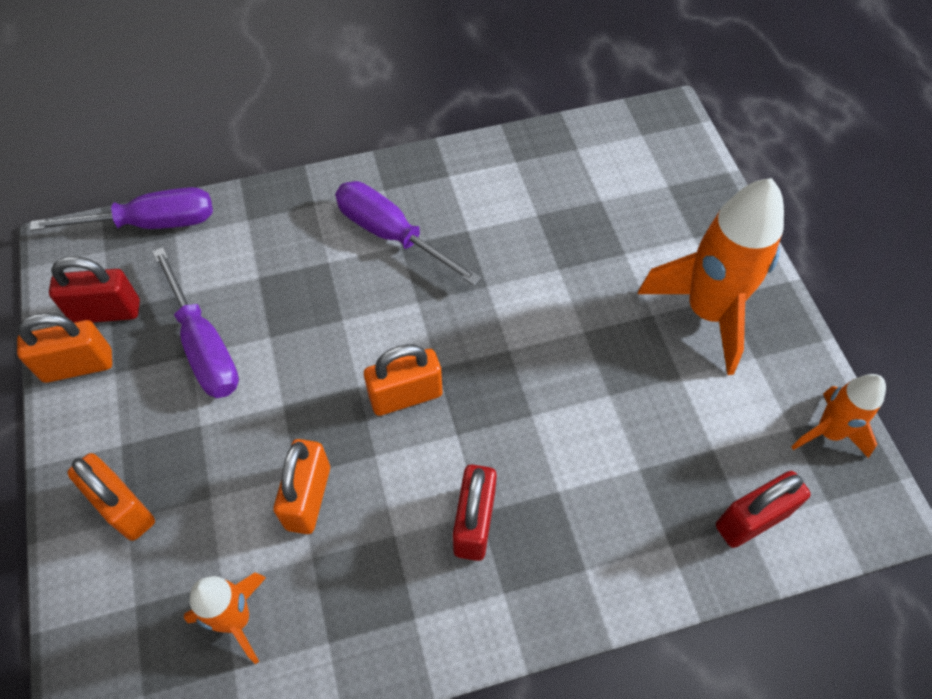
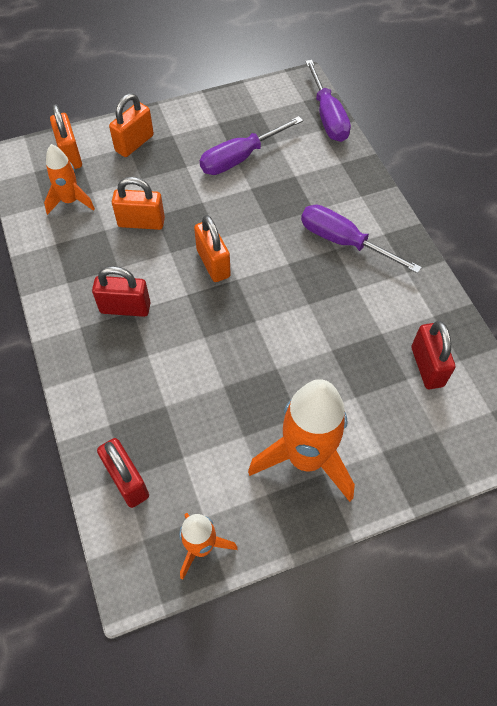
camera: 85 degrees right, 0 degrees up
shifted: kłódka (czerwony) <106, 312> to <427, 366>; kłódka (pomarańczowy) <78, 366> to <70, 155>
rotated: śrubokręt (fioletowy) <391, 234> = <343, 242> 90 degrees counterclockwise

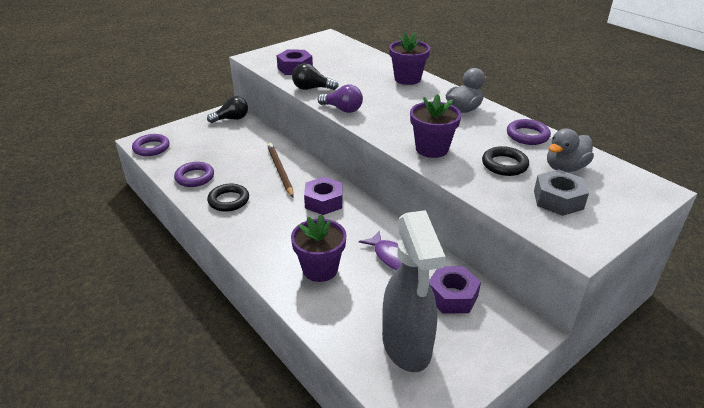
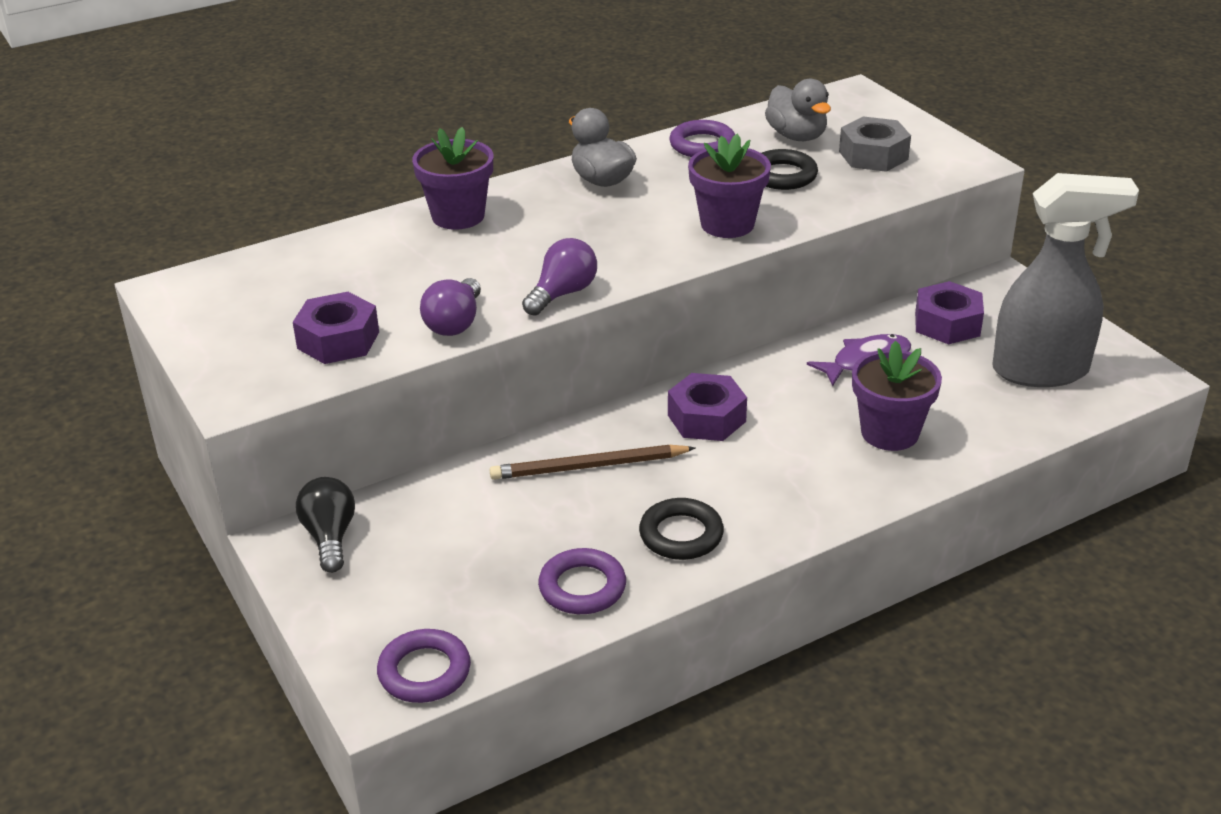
camera: 80 degrees left, 0 degrees up
repainted: żarówka (czarny) <311, 88> to żarówka (fioletowy) <455, 323>

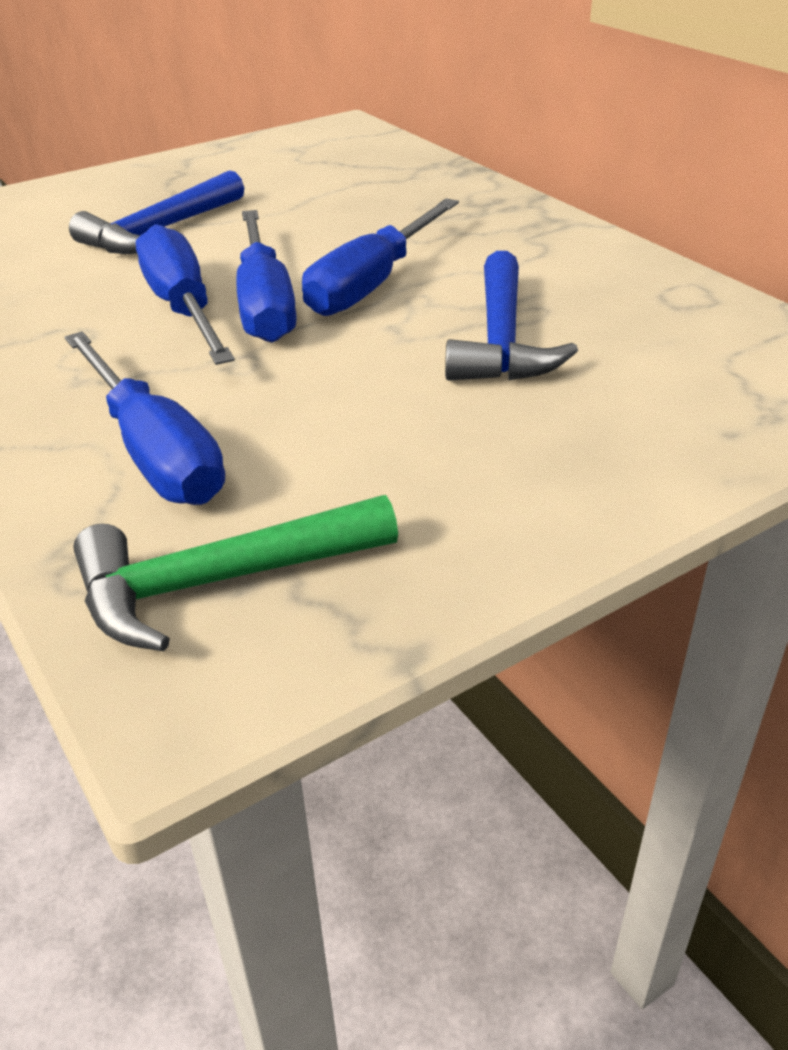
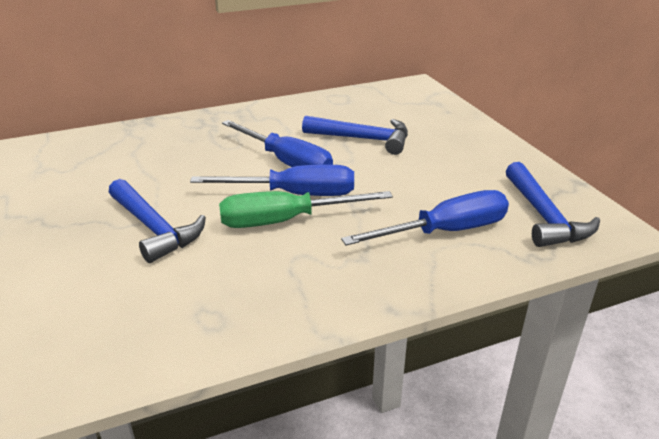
camera: 80 degrees left, 5 degrees down
repainted: śrubokręt (niebieski) <183, 308> to śrubokręt (zielony) <285, 221>; młotek (zielony) <220, 582> to młotek (niebieski) <544, 216>

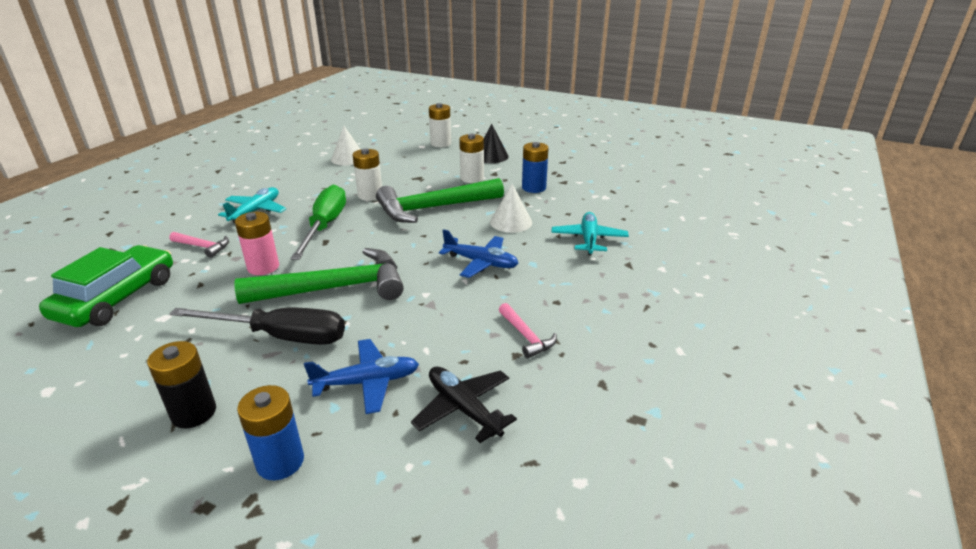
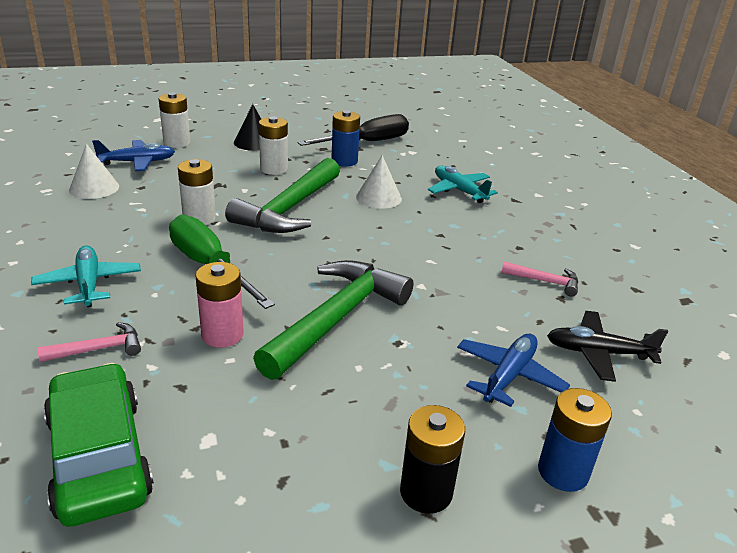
camera: 45 degrees left, 0 degrees up
shifted: samolot (niebieski) <481, 263> to <137, 162>; śrubokręt (czarny) <280, 336> to <367, 142>

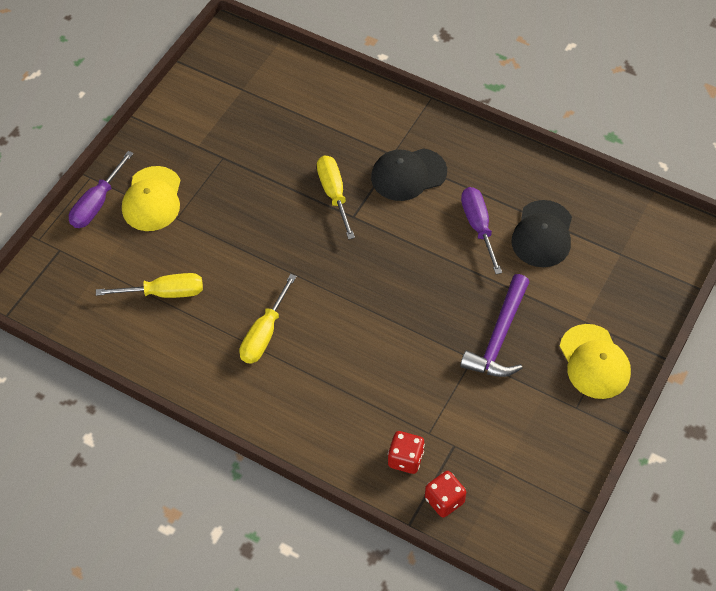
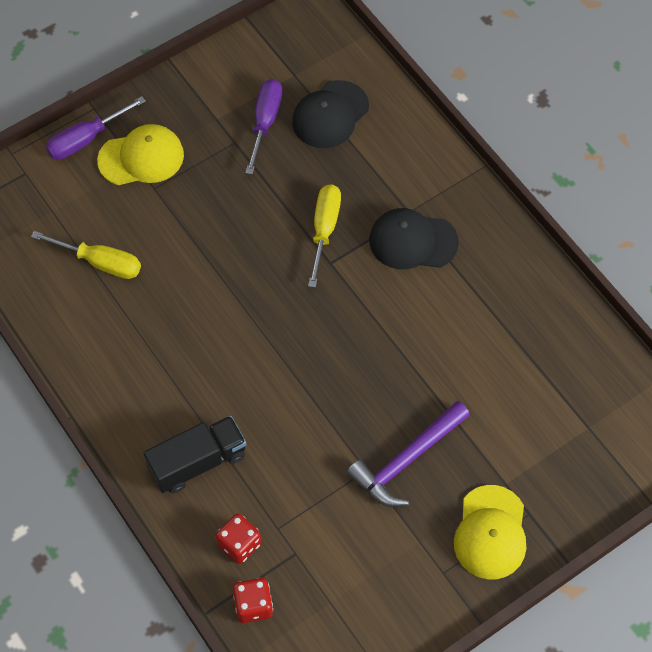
camera: 25 degrees right, 5 degrees up
gone: śrubokręt (żółty) <264, 333>
new: ciężarówka (czarny) <198, 462>
shifted: śrubokręt (fioletowy) <478, 227> to <265, 123>; czapka (czarny) <542, 234> to <330, 115>
rotated: czapka (żółty) <152, 199> = <141, 157> 135 degrees counterclockwise

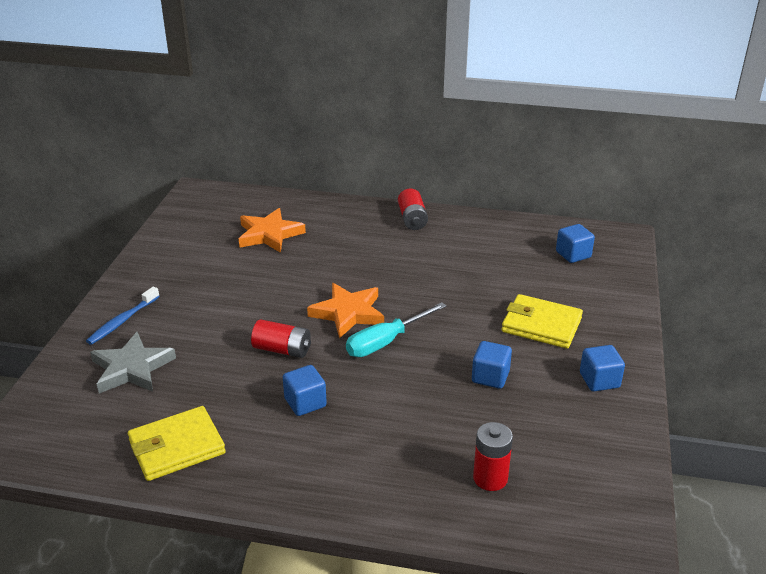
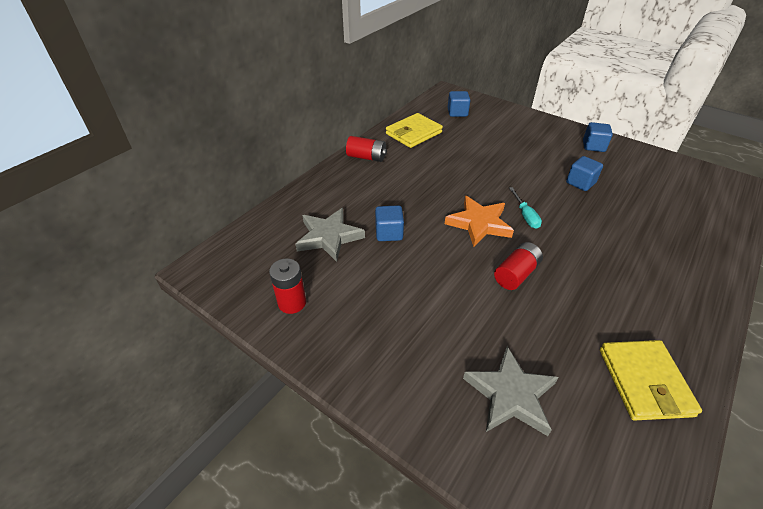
camera: 65 degrees left, 10 degrees up
gone: szczoteczka do zębów (niebieski) <122, 321>
shifted: portfel (żółty) <541, 325> to <413, 133>; sześcian (niebieski) <305, 403> to <389, 233>; bateria (czerwony) <490, 478> to <292, 303>
repainted: gwiazda (pomarańczowy) <269, 234> to gwiazda (szary) <329, 237>
scaled: śrubokręt (turkusowy) <386, 342> = <525, 215> x0.64

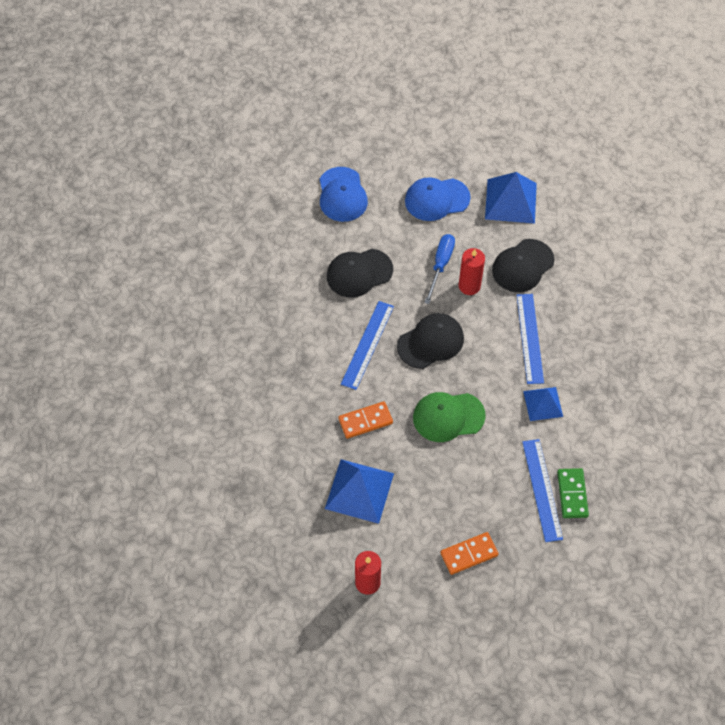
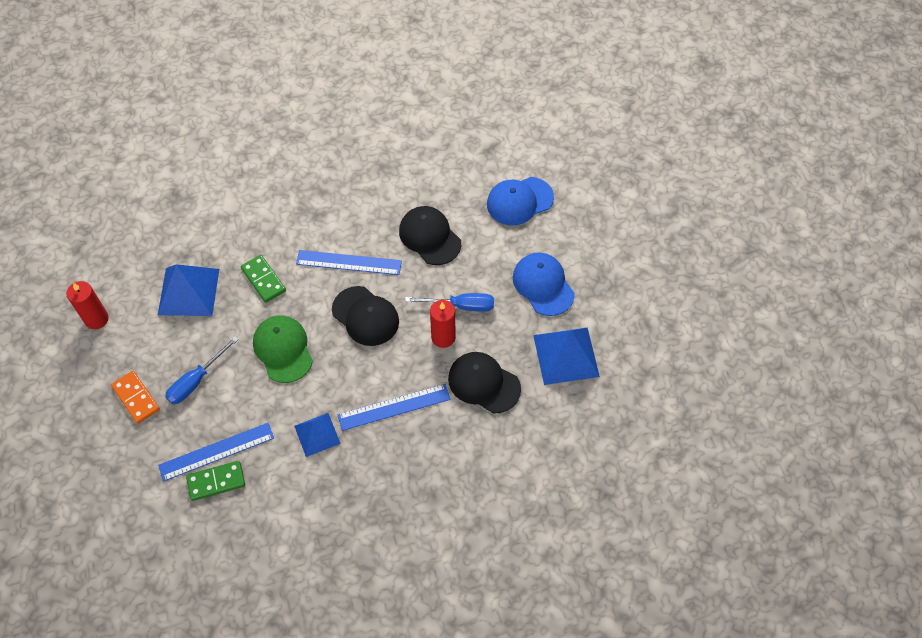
camera: 75 degrees right, 0 degrees up
new: śrubokręt (niebieski) <196, 380>
repainted: kostka domina (pomarańczowy) <365, 421> to kostka domina (zielony) <263, 280>

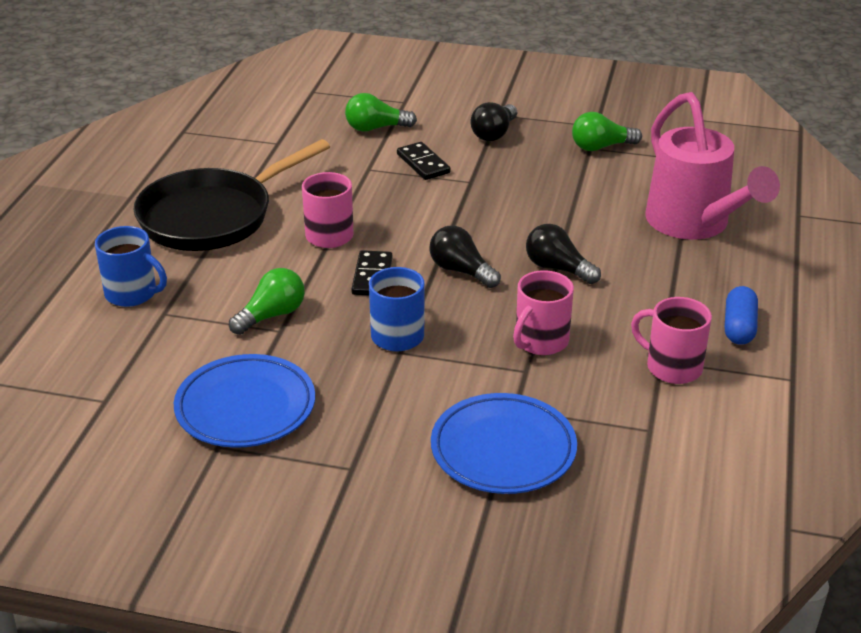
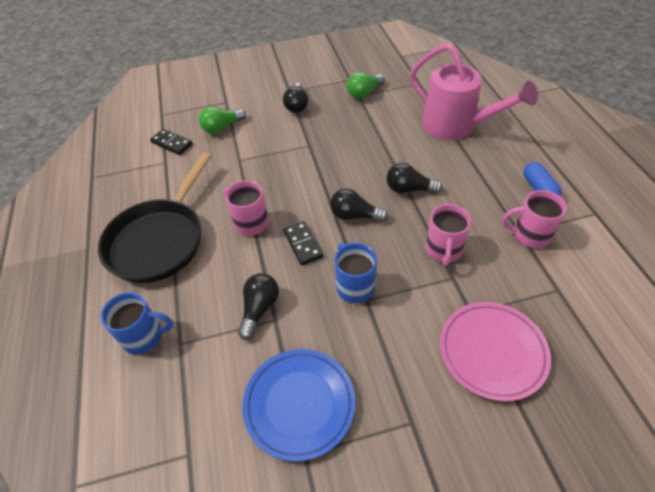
camera: 25 degrees left, 15 degrees up
shifted: kostka domina (czarny) <423, 163> to <172, 143>
repainted: żarówka (zielony) <271, 315> to żarówka (czarny) <259, 309>; talerz (niebieski) <503, 450> to talerz (różowy) <492, 352>

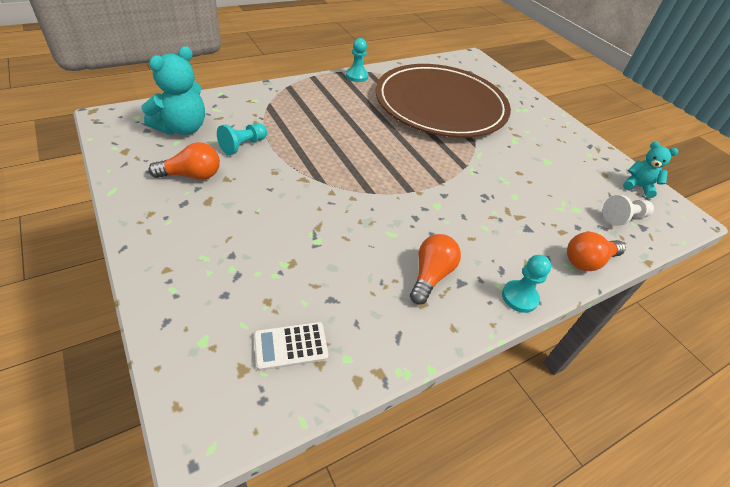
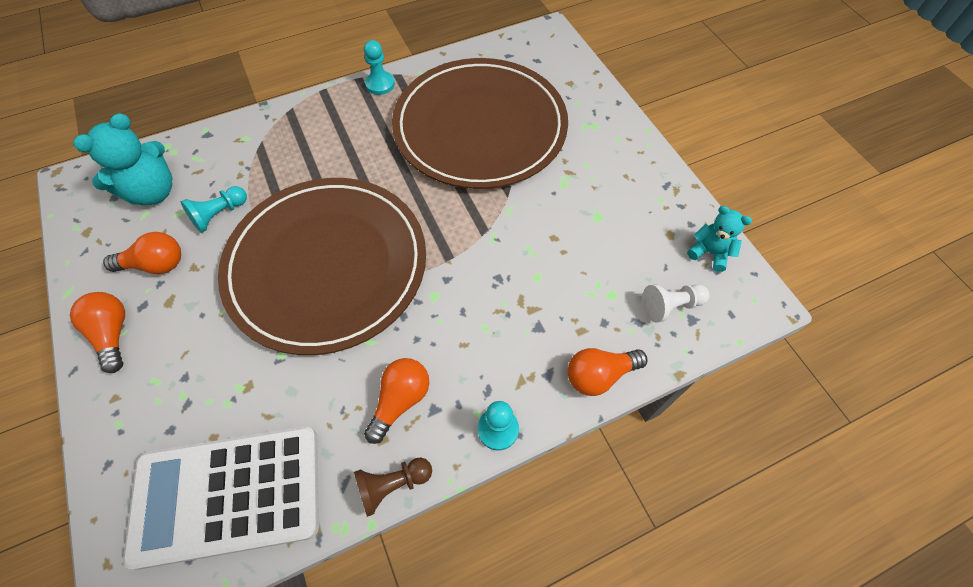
camera: 10 degrees right, 15 degrees up
new: talerz (brązowy) <327, 266>; żarówka (pomarańczowy) <113, 334>; pionek (brązowy) <392, 485>
scaled: kalkulator (biały) <290, 346> = <228, 495> x2.44

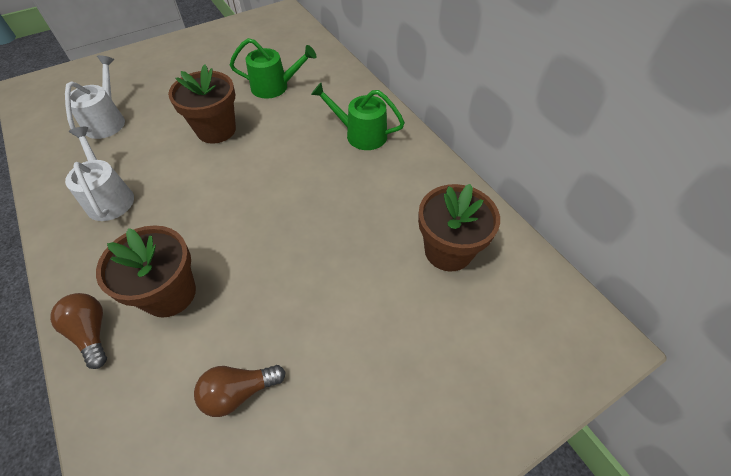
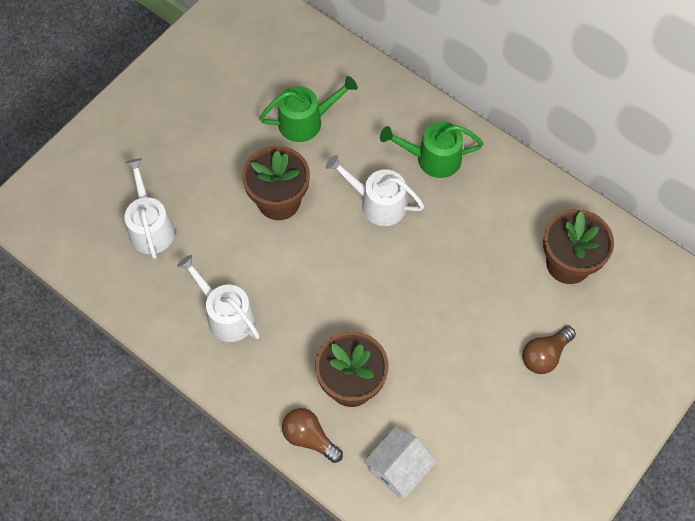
camera: 20 degrees left, 10 degrees up
new: konewka (biały) <378, 203>; domek (biały) <398, 469>
shifted: żarówka (brązowy) <239, 392> to <545, 355>

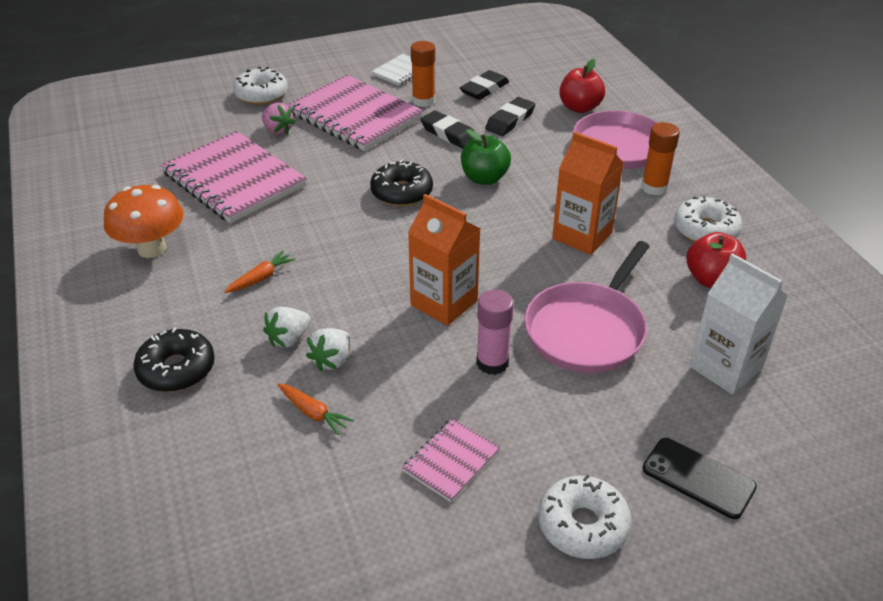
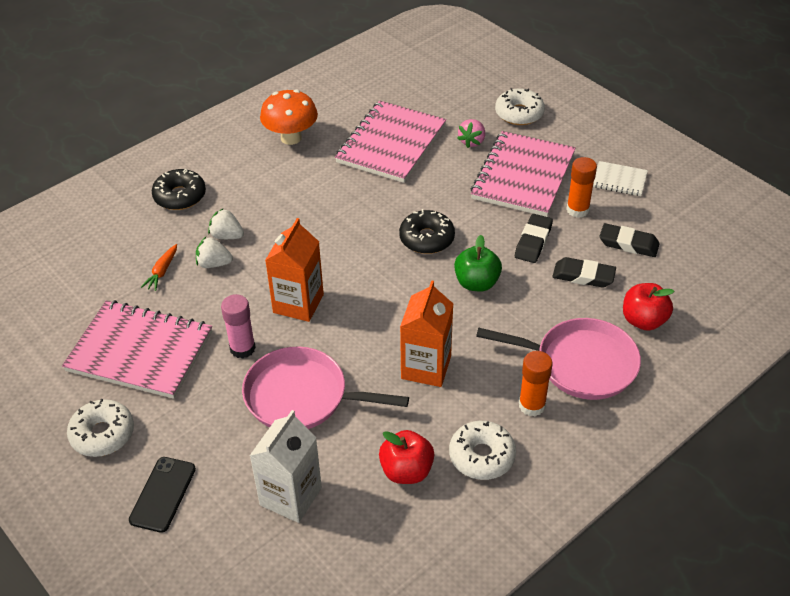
camera: 70 degrees right, 5 degrees up
gone: marchewka (pomarańczowy) <261, 278>
scaled: zeszyt (różowy) <451, 461> = <140, 351> x2.10

